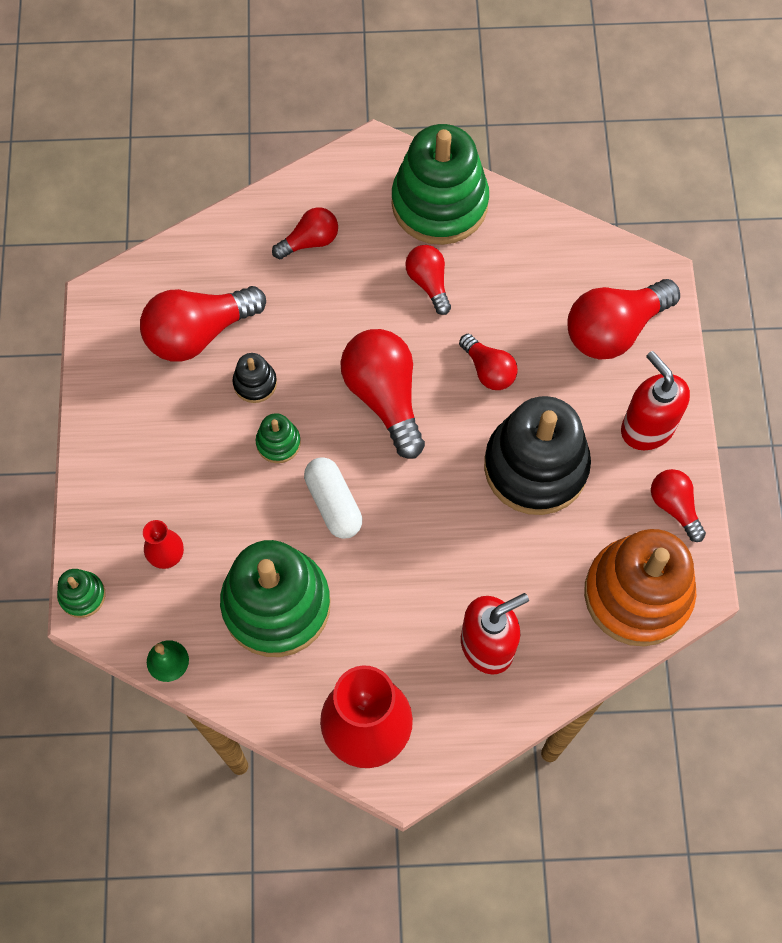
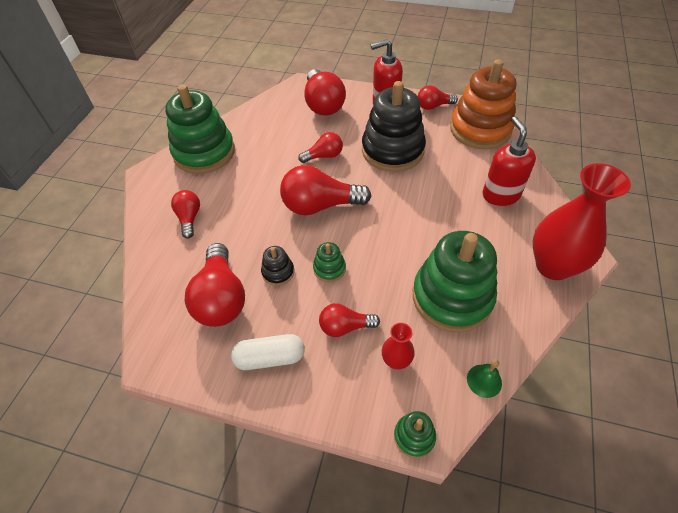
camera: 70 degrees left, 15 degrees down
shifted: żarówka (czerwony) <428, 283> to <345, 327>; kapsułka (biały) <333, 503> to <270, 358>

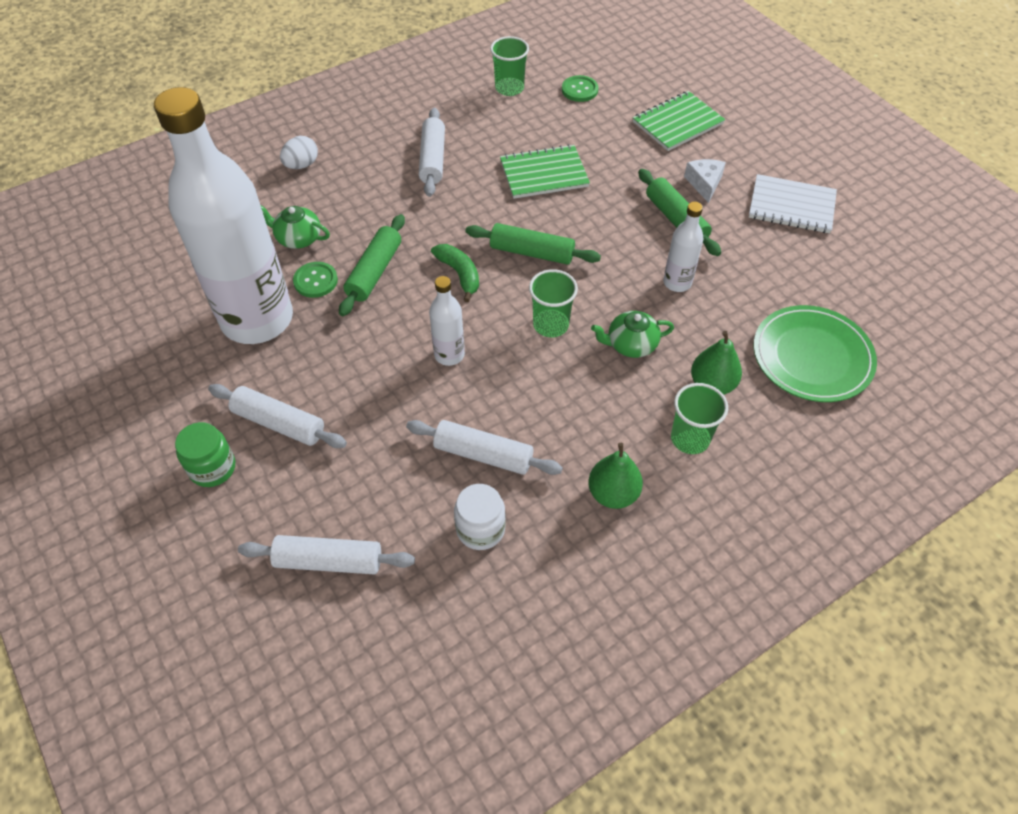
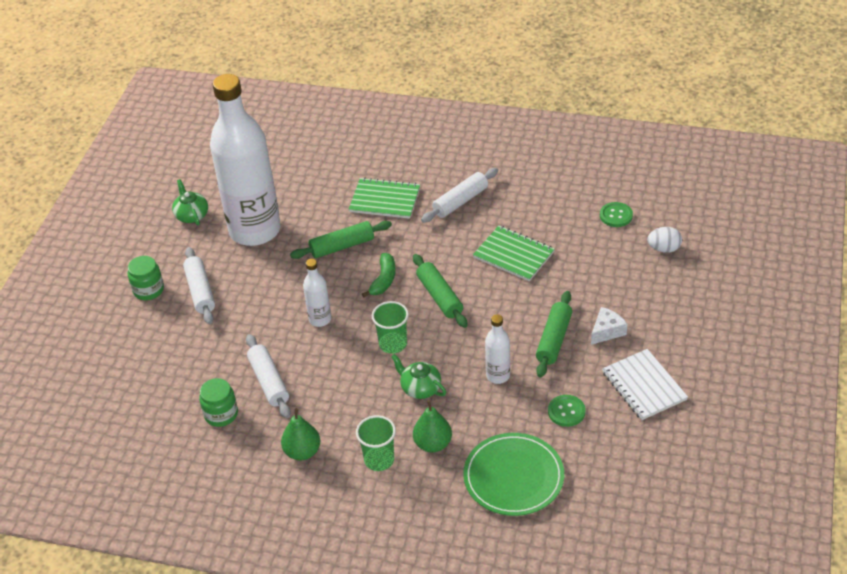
camera: 50 degrees right, 10 degrees down
gone: szklanka (zielony) <509, 88>; wałek do ciasta (biały) <329, 561>
shifted: zeszyt (zielony) <678, 123> to <385, 200>; jajko (biały) <301, 165> to <664, 249>; imbryk (zielony) <298, 238> to <191, 215>; guzik (zielony) <315, 281> to <566, 411>
repainted: słoik (biały) <480, 529> to słoik (zielony) <221, 414>

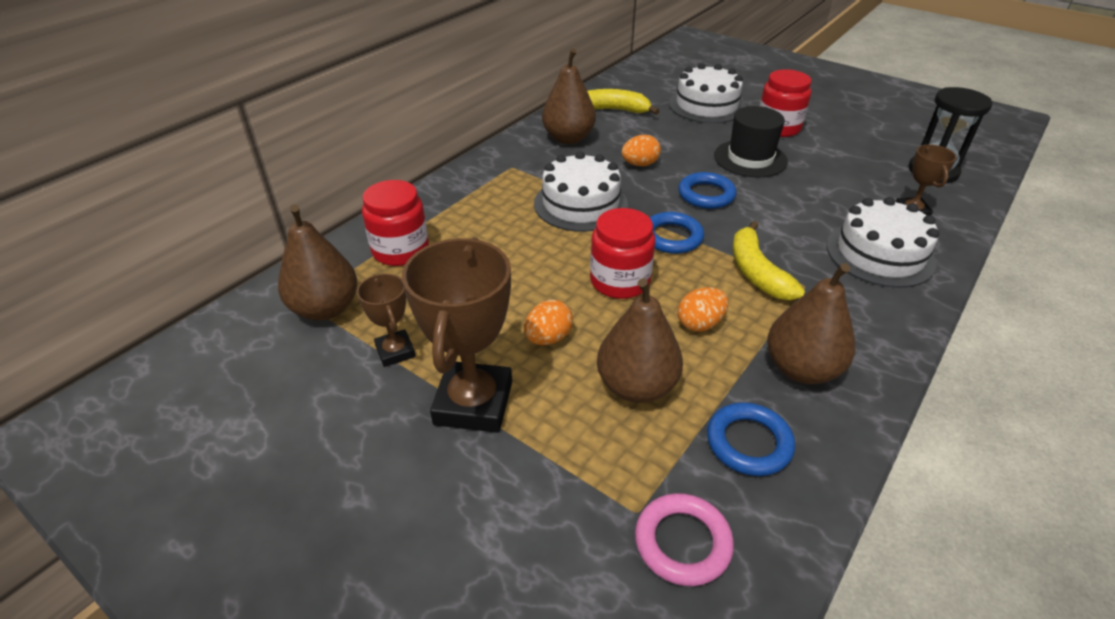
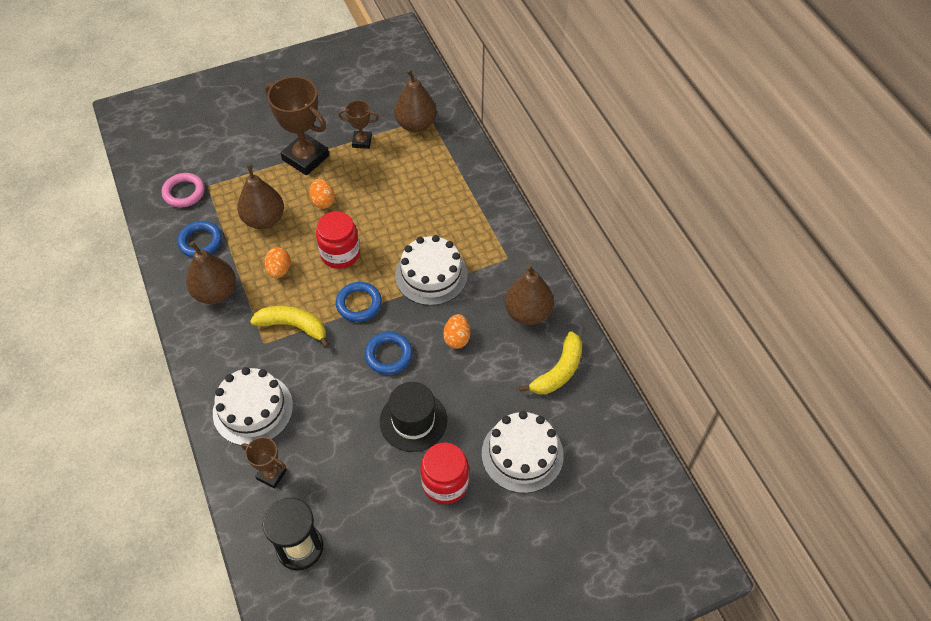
camera: 120 degrees right, 15 degrees up
gone: słoik (czerwony) <400, 250>

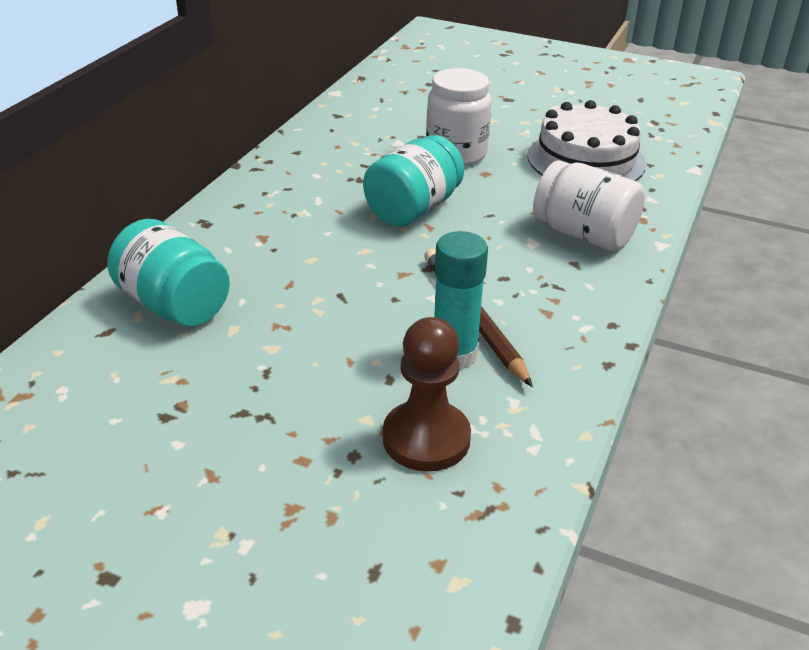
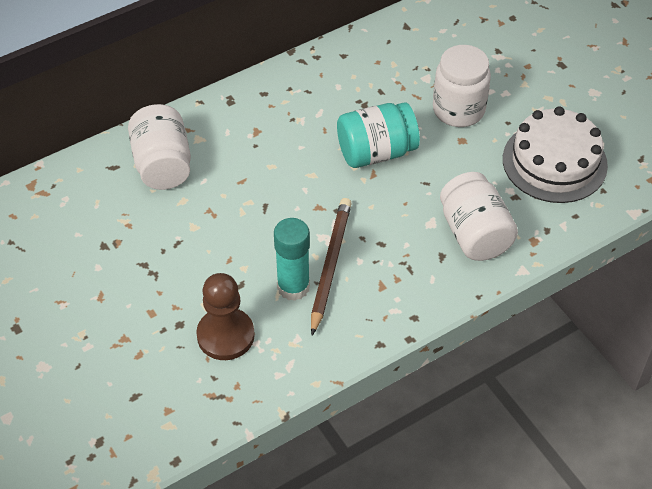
camera: 35 degrees right, 15 degrees up
repainted: słoik (turkusowy) <174, 305> to słoik (biały) <163, 164>

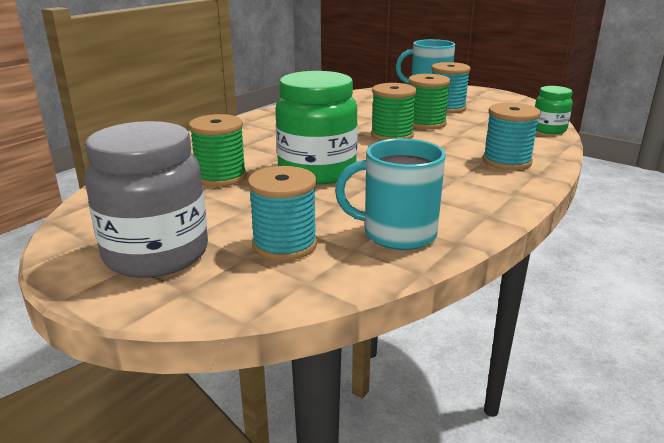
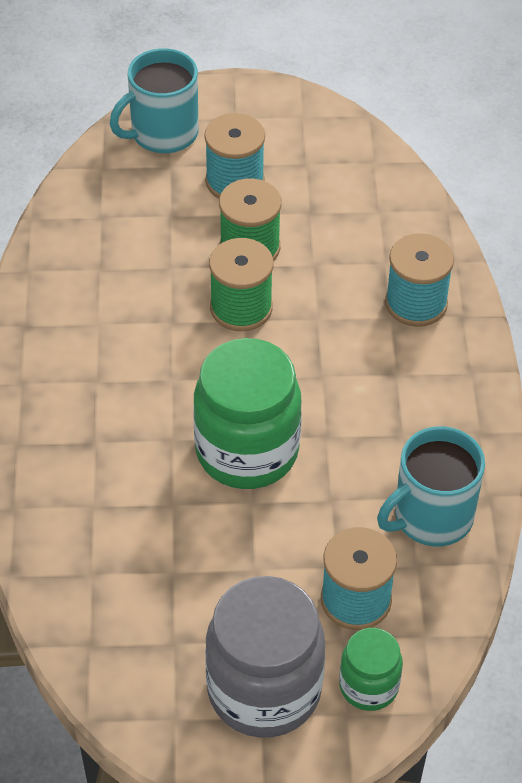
camera: 40 degrees left, 25 degrees up
gone: szpulka (zielony) <221, 177>
shifted: słoik (zielony) <549, 129> to <368, 686>

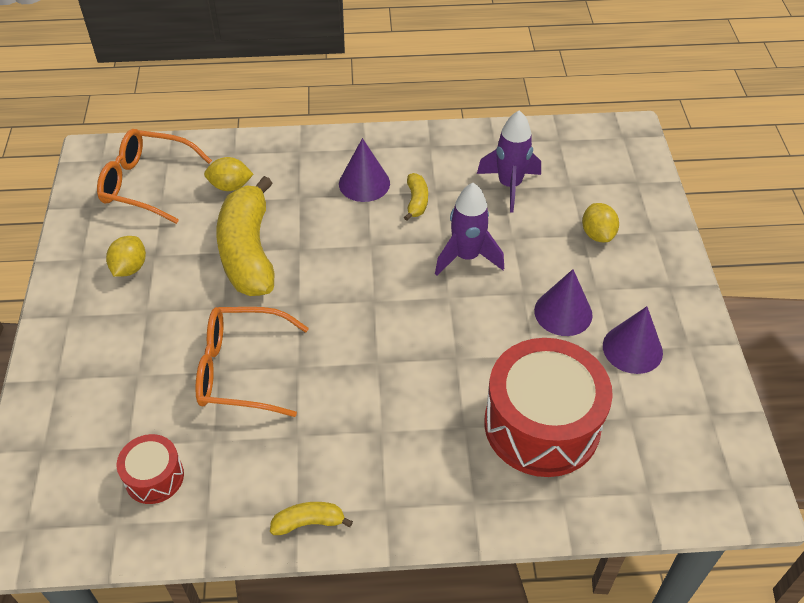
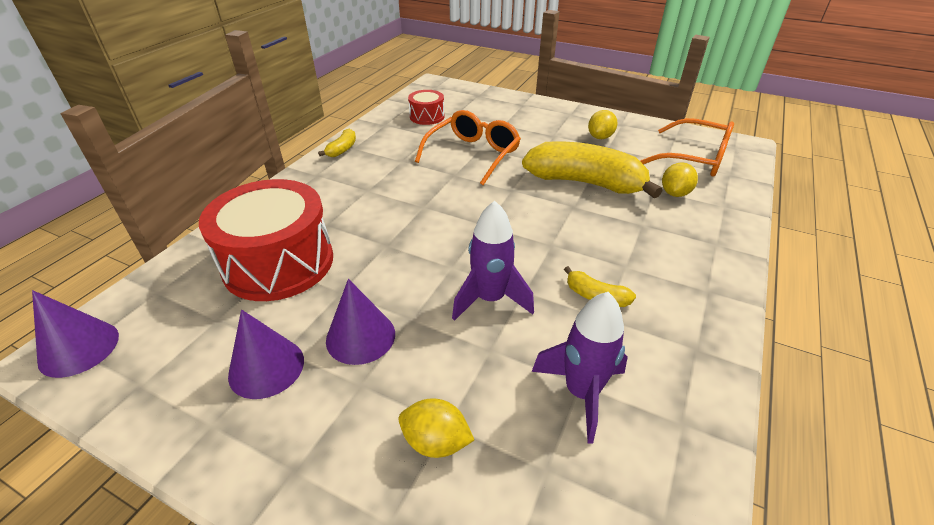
camera: 120 degrees right, 10 degrees down
shifted: stożek (fioletowy) <364, 183> to <79, 348>
rotated: okulary (pomarańczowy) <146, 183> = <695, 158> 75 degrees clockwise; cytryna (żółty) <130, 268> = <600, 137> 75 degrees clockwise

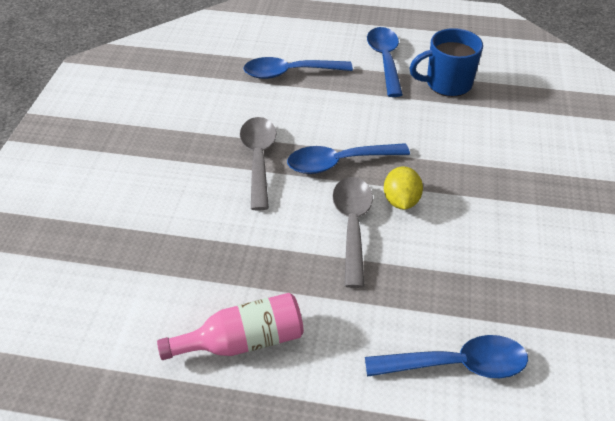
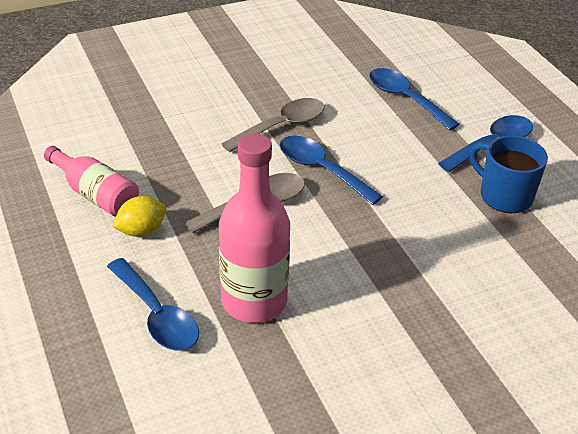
camera: 55 degrees right, 5 degrees down
new: butelka (różowy) <254, 301>
shifted: cytryna (żółty) <401, 201> to <141, 231>

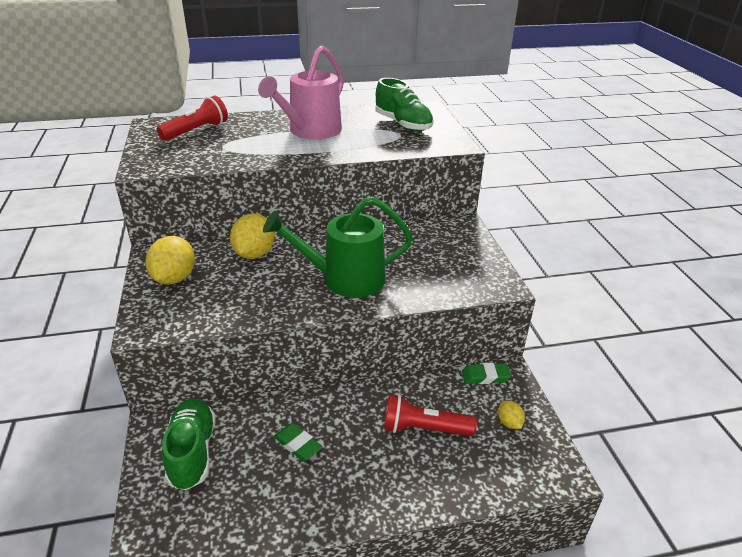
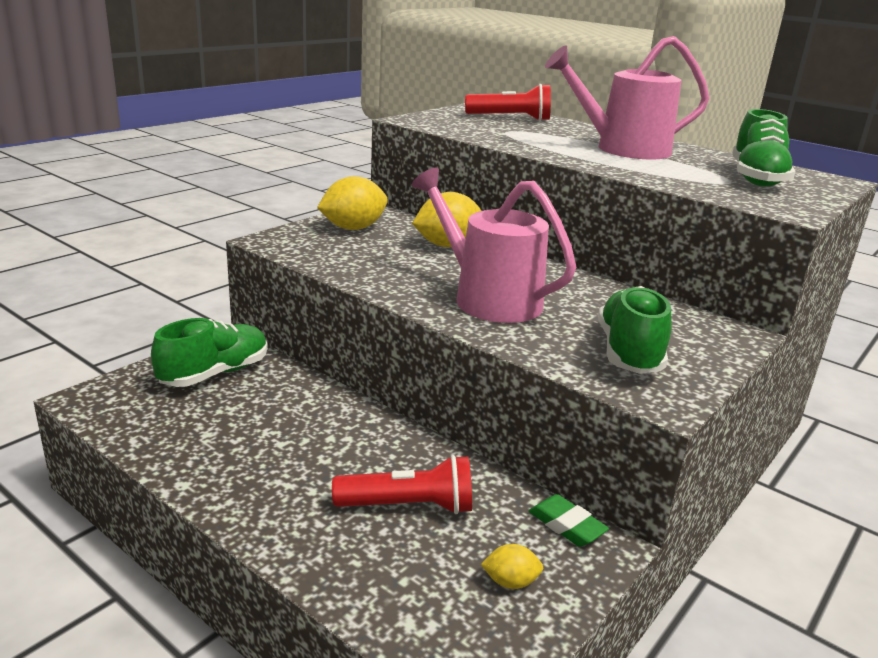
camera: 50 degrees right, 10 degrees down
gone: gumka do mazania (zielony) <297, 444>
new: but (zielony) <629, 352>
repainted: konewka (zielony) <345, 279> to konewka (różowy) <489, 298>
rotated: latarka (czerwony) <424, 428> = <409, 506> 120 degrees clockwise; cytryna (żółty) <509, 422> = <510, 582> 60 degrees clockwise

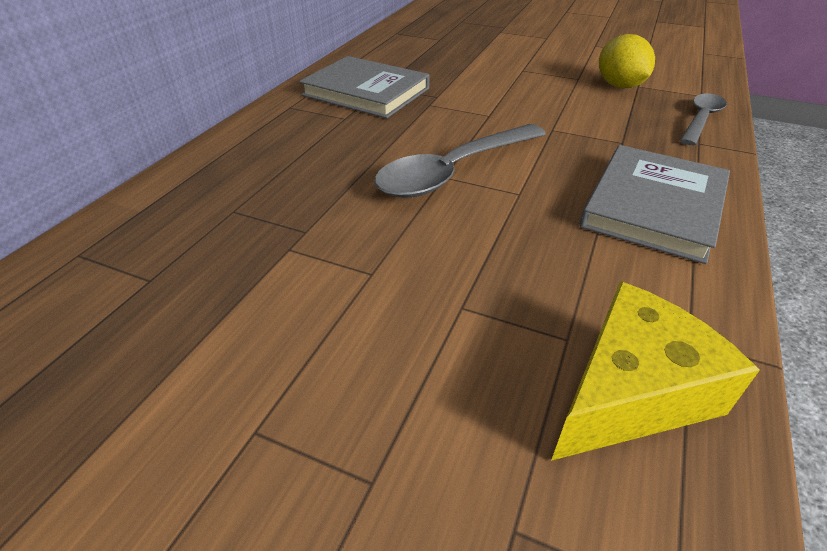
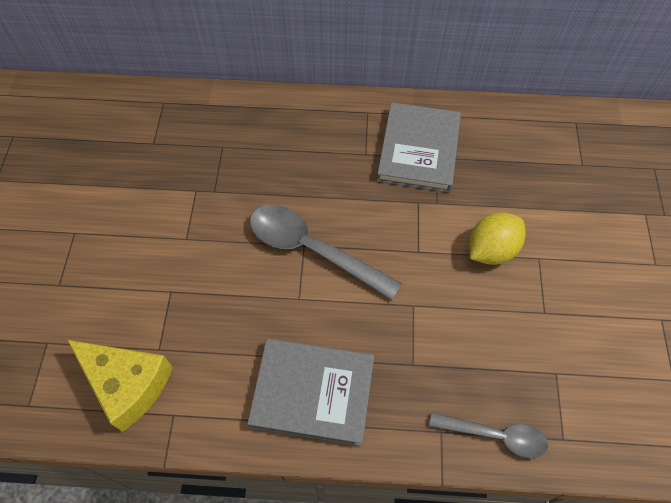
camera: 70 degrees right, 20 degrees up
shifted: cytryna (żółty) <619, 86> to <491, 250>

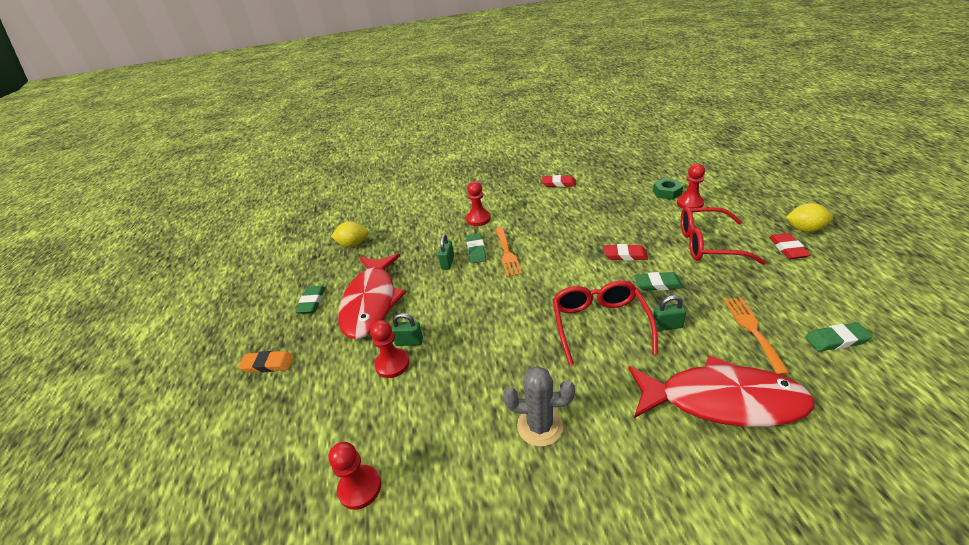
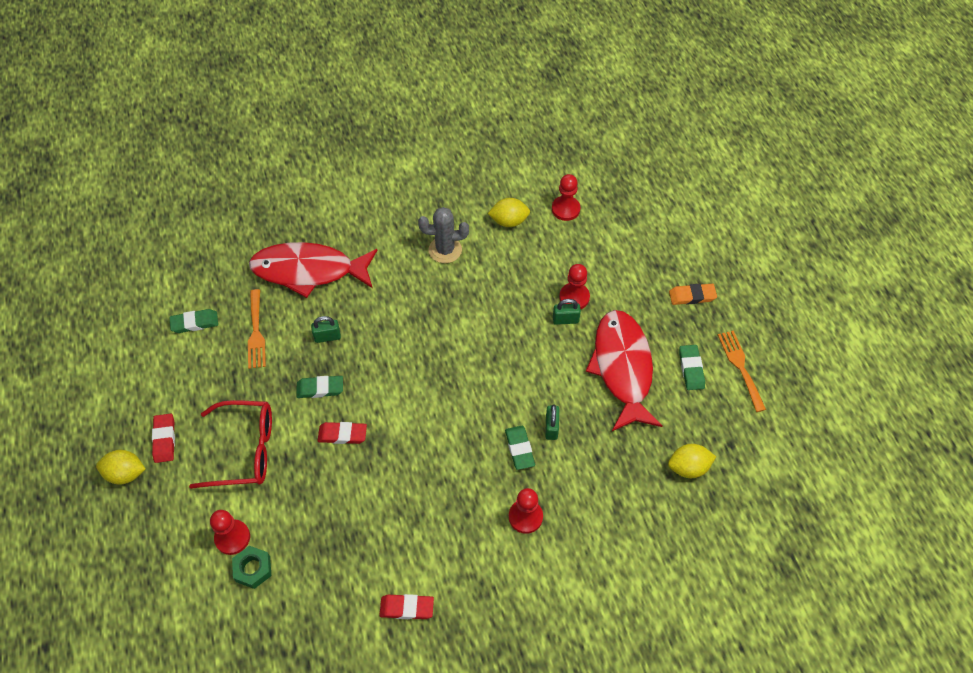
camera: 170 degrees right, 20 degrees up
gone: okulary (czerwony) <599, 325>
new: cytryna (żółty) <509, 221>
shifted: widelec (pomarańczowy) <507, 253> to <740, 367>

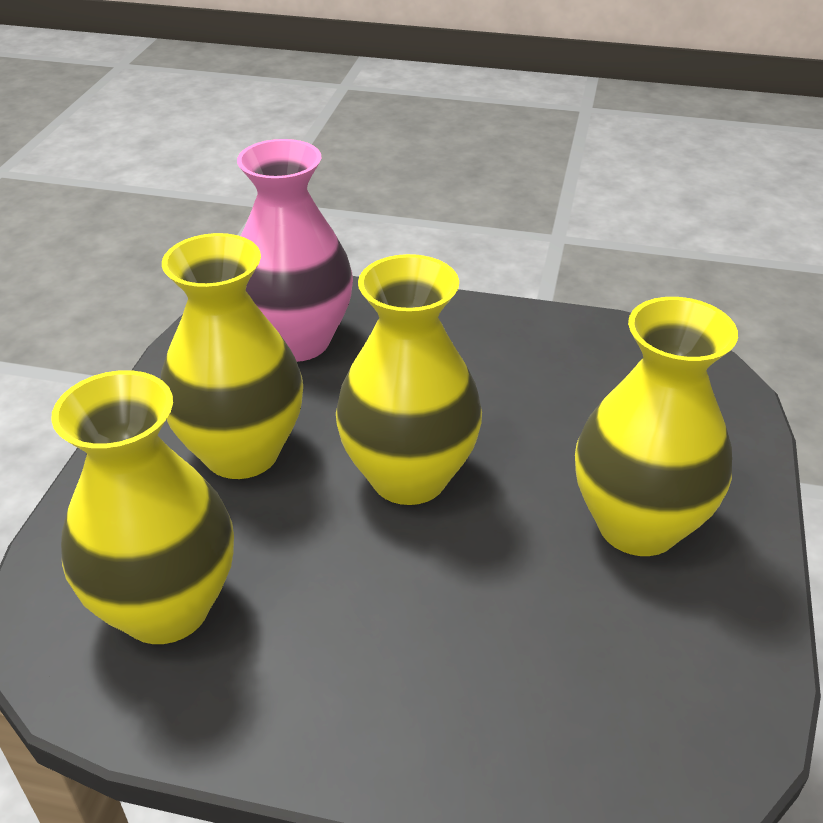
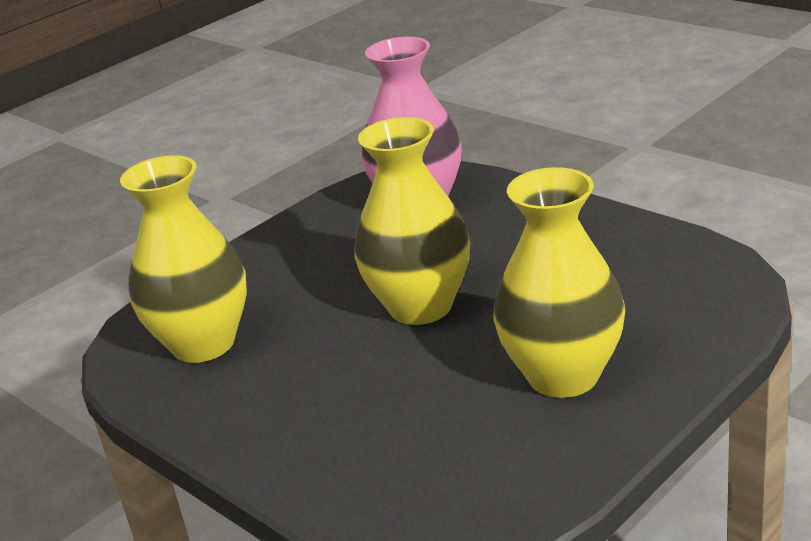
camera: 35 degrees right, 10 degrees down
gone: wazon (żółty) <242, 452>

